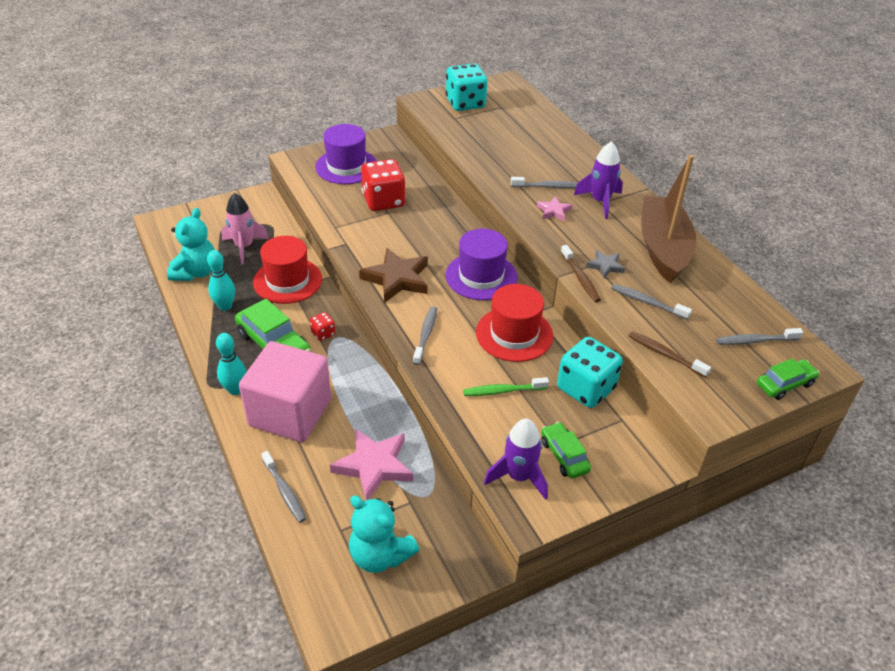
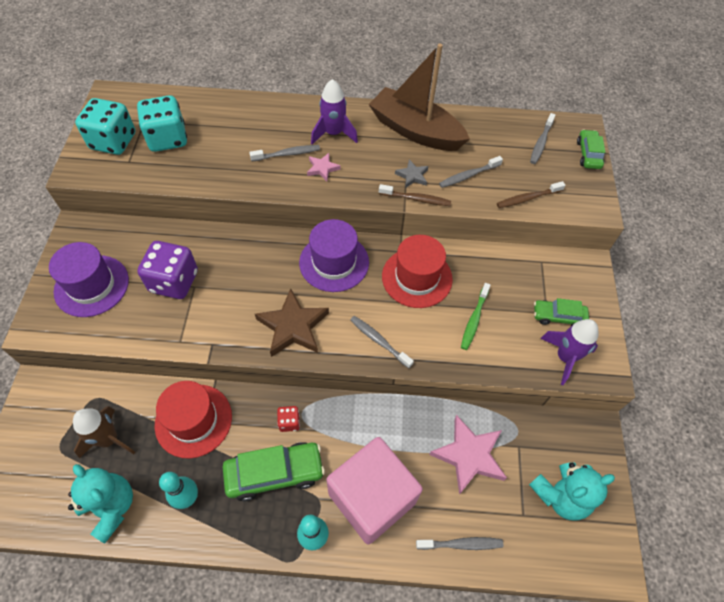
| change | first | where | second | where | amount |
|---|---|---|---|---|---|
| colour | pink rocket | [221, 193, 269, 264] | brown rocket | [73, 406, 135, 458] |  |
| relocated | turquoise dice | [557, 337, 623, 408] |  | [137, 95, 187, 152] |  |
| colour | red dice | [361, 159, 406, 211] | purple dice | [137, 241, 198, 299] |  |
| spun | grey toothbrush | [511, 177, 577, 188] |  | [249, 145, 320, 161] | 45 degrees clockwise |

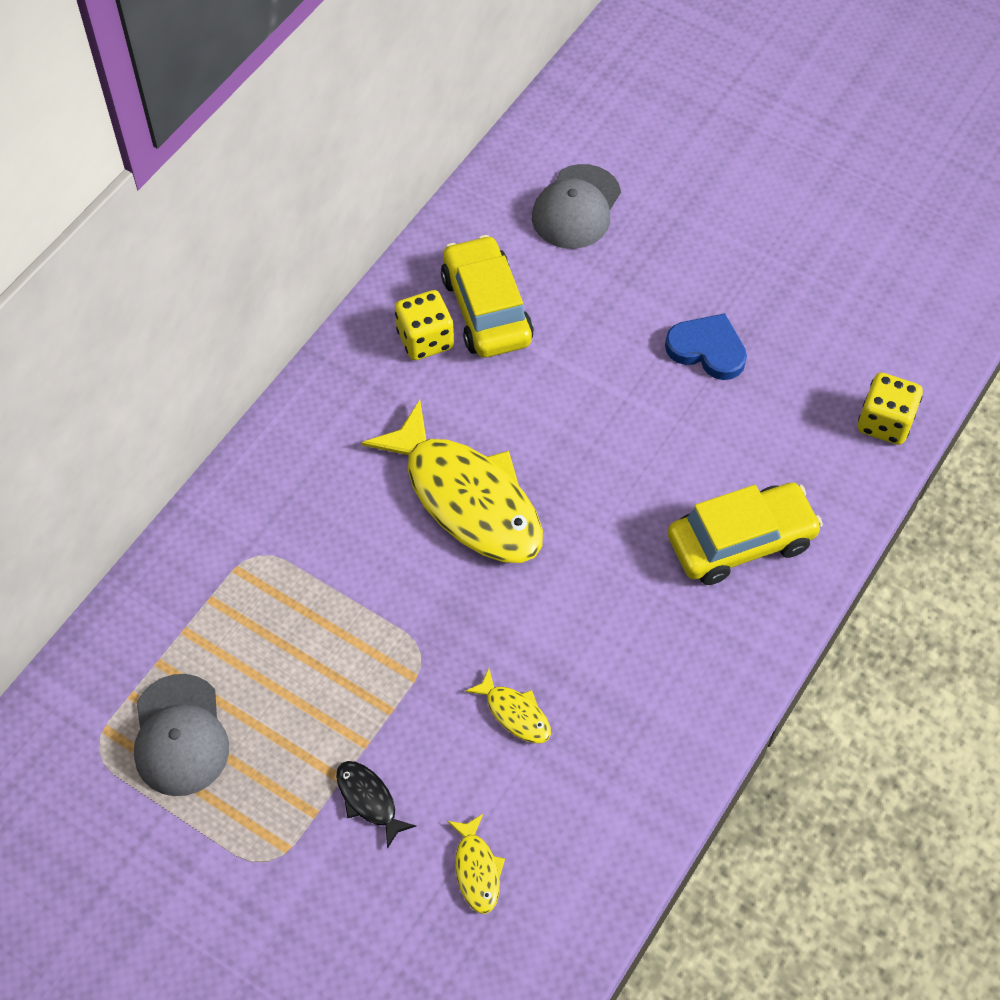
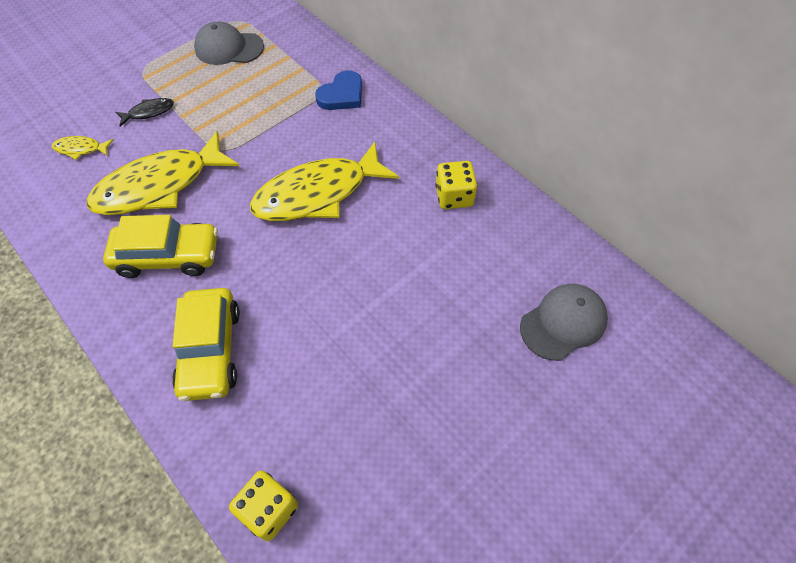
| change | first | where | second | where | amount |
|---|---|---|---|---|---|
| size | yellow fish | [465, 668, 551, 743] |  | [87, 131, 239, 215] | x2.38 |
| relocated | yellow car | [441, 235, 534, 358] |  | [103, 215, 218, 278] |  |
| relocated | blue heart | [665, 313, 747, 380] |  | [315, 70, 362, 110] |  |
| spun | grey cap | [532, 164, 621, 249] |  | [520, 284, 608, 361] | 105 degrees clockwise |

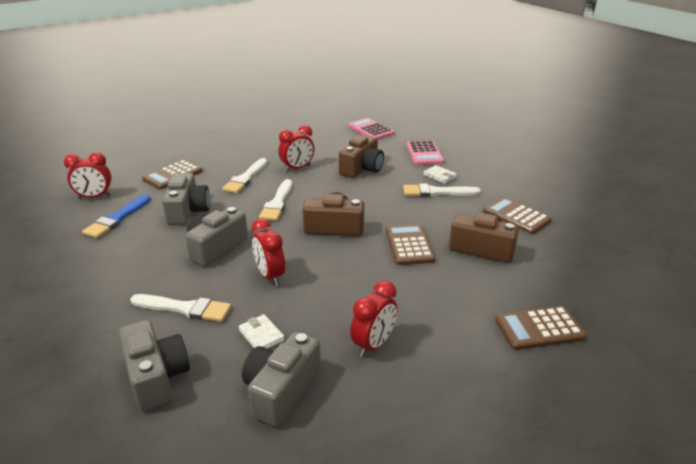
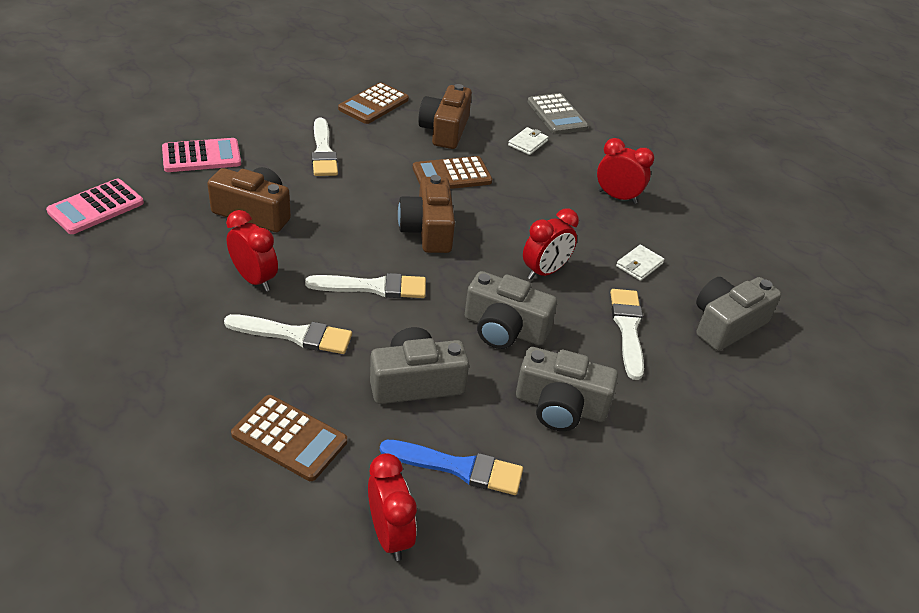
| change | first | where | second | where | amount |
|---|---|---|---|---|---|
| relocated | white wallet | [423, 165, 457, 184] |  | [508, 127, 548, 155] |  |
| relocated | grey camera | [242, 332, 321, 427] |  | [516, 347, 618, 431] |  |
| colour | brown calculator | [495, 306, 587, 350] | grey calculator | [528, 93, 588, 134] |  |

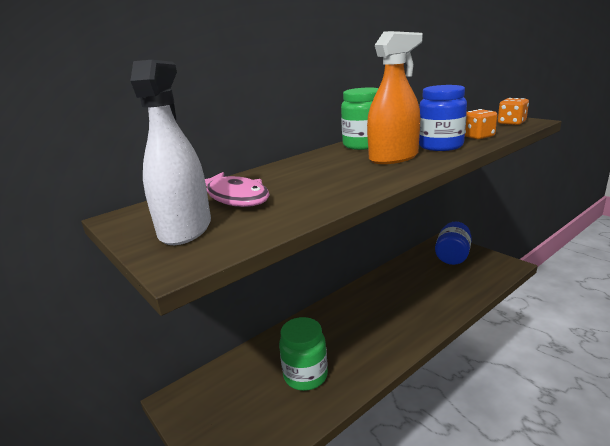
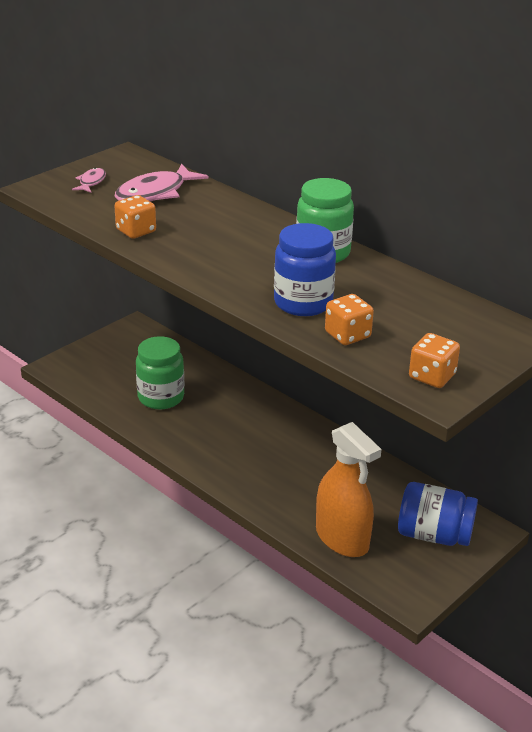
| change | first | where | second | where | amount |
|---|---|---|---|---|---|
| exchanged | white spray bottle | [130, 60, 211, 245] | pink fish | [72, 168, 106, 193] |  |
| appeared |  |  | orange dice | [114, 195, 156, 239] |  |
| relocated | orange spray bottle | [367, 31, 422, 164] |  | [316, 422, 382, 557] |  |

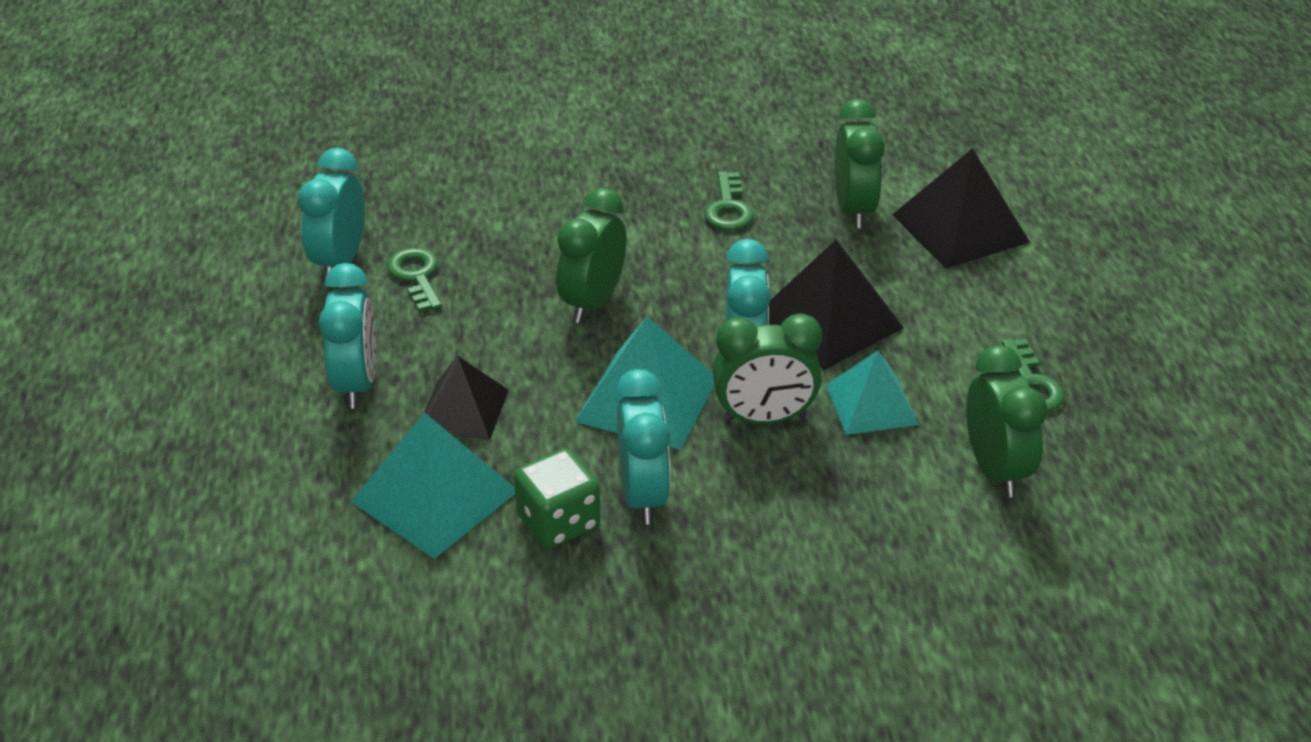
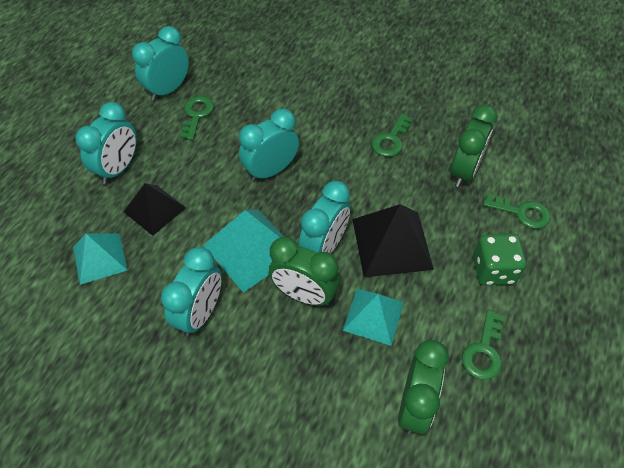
| change | first | where | second | where | amount |
|---|---|---|---|---|---|
| size | turquoise pyramid | [351, 412, 515, 559] |  | [73, 233, 128, 285] | x0.67 |
| colour | green clock | [556, 188, 626, 323] | turquoise clock | [239, 109, 299, 182] |  |
| relocated | green dice | [514, 449, 601, 549] |  | [473, 234, 526, 285] |  |
| exchanged | black pyramid | [892, 148, 1030, 269] | green key | [483, 194, 551, 229] |  |

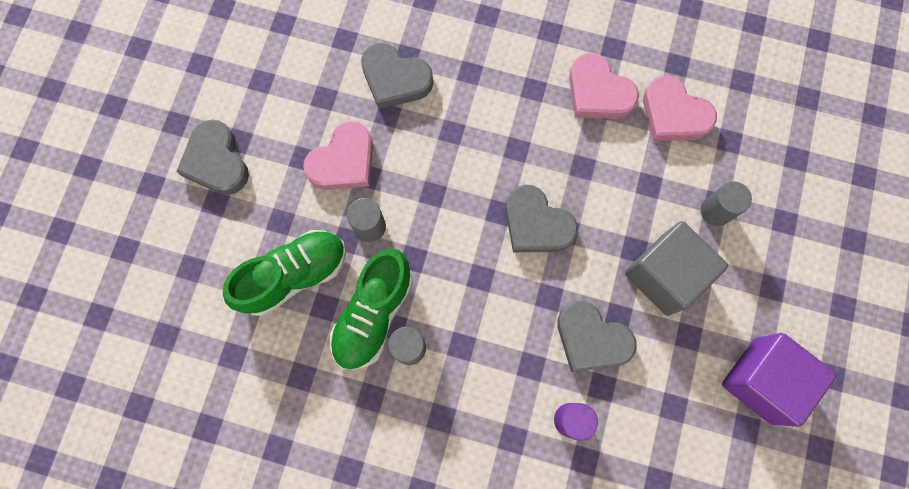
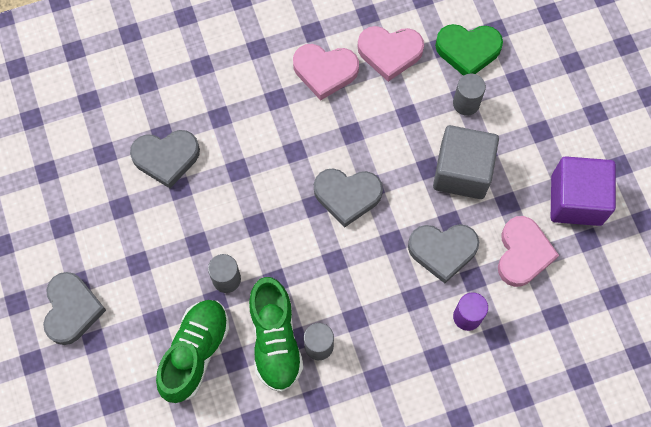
| change | first | where | second | where | amount |
|---|---|---|---|---|---|
| spun | grey heart | [176, 119, 249, 195] |  | [43, 272, 106, 345] | 120 degrees counterclockwise |
| appeared |  |  | green heart | [435, 24, 503, 76] |  |
| relocated | pink heart | [303, 121, 373, 190] |  | [498, 216, 559, 287] |  |

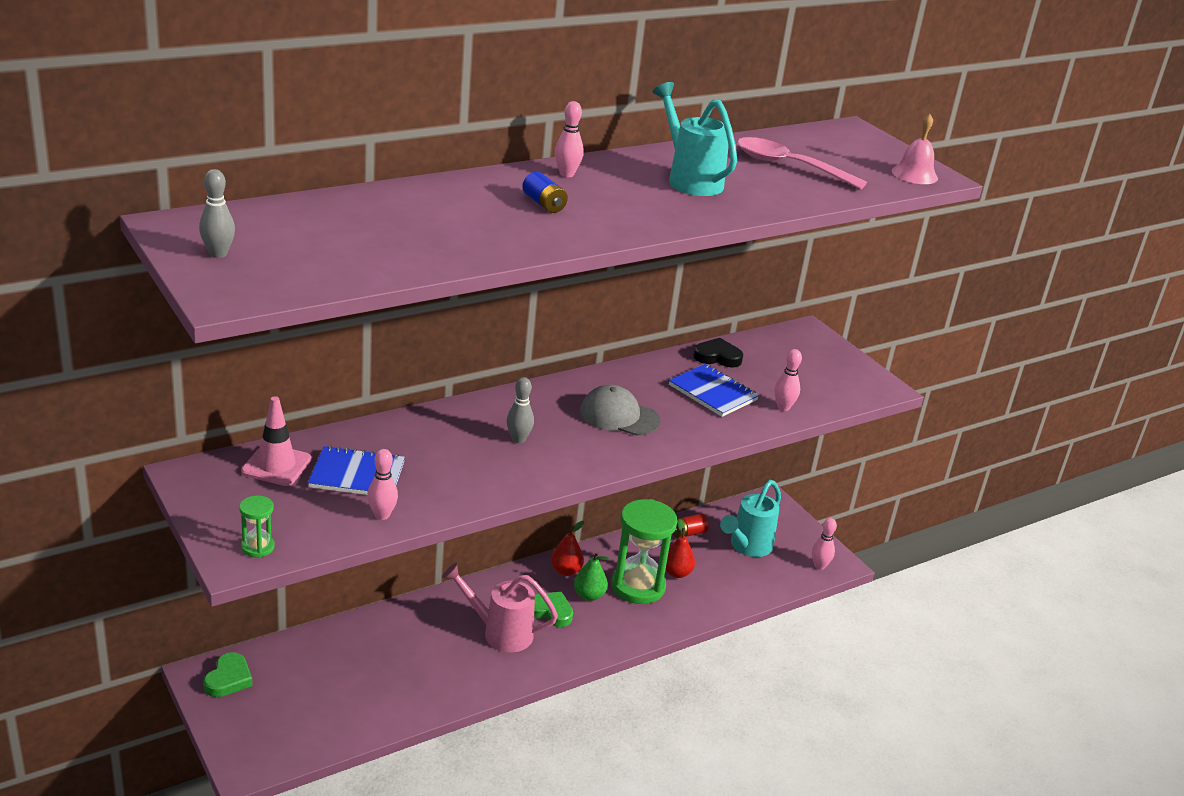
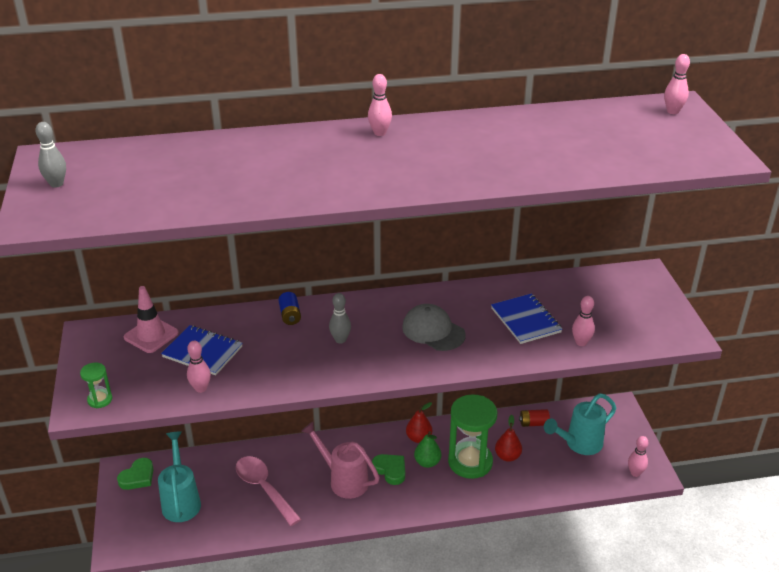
| change | first | where | second | where | amount |
|---|---|---|---|---|---|
| relocated | turquoise watering can | [653, 82, 737, 196] |  | [158, 431, 201, 522] |  |
| relocated | pink spoon | [737, 137, 867, 190] |  | [236, 456, 301, 526] |  |
| relocated | blue battery | [522, 172, 568, 213] |  | [279, 292, 301, 325] |  |
| appeared |  |  | pink bowling pin | [664, 54, 690, 114] |  |
| missing | black heart | [693, 338, 743, 367] |  |  |  |
| missing | pink bell | [892, 114, 938, 184] |  |  |  |

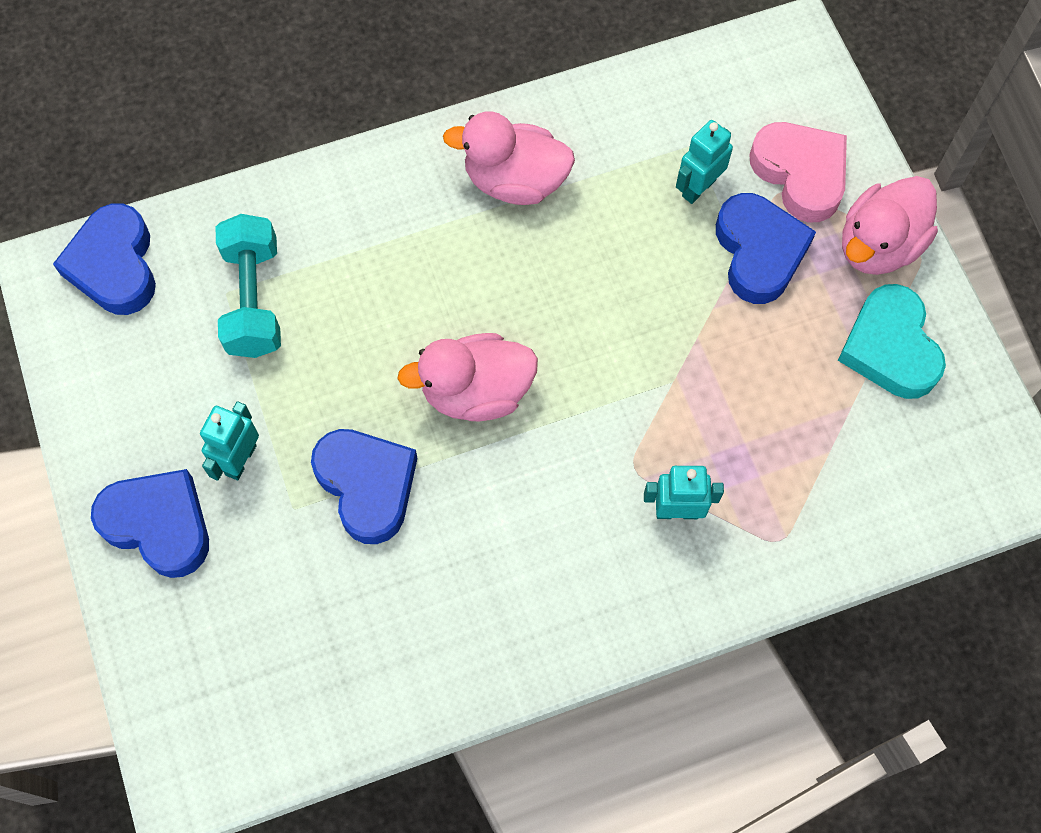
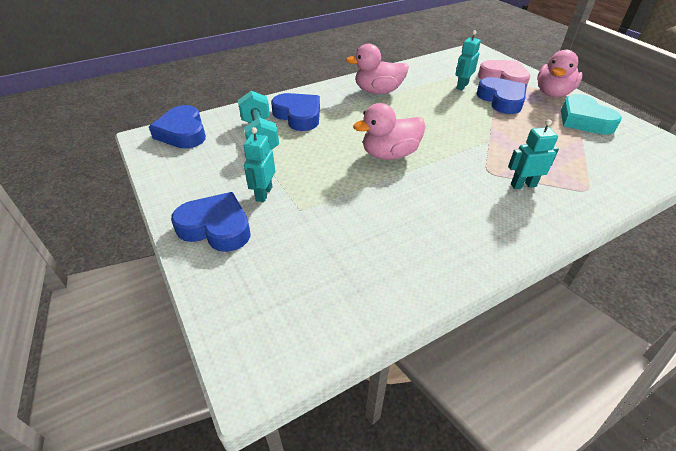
| change | first | where | second | where | amount |
|---|---|---|---|---|---|
| relocated | blue heart | [311, 429, 418, 544] |  | [271, 93, 320, 131] |  |

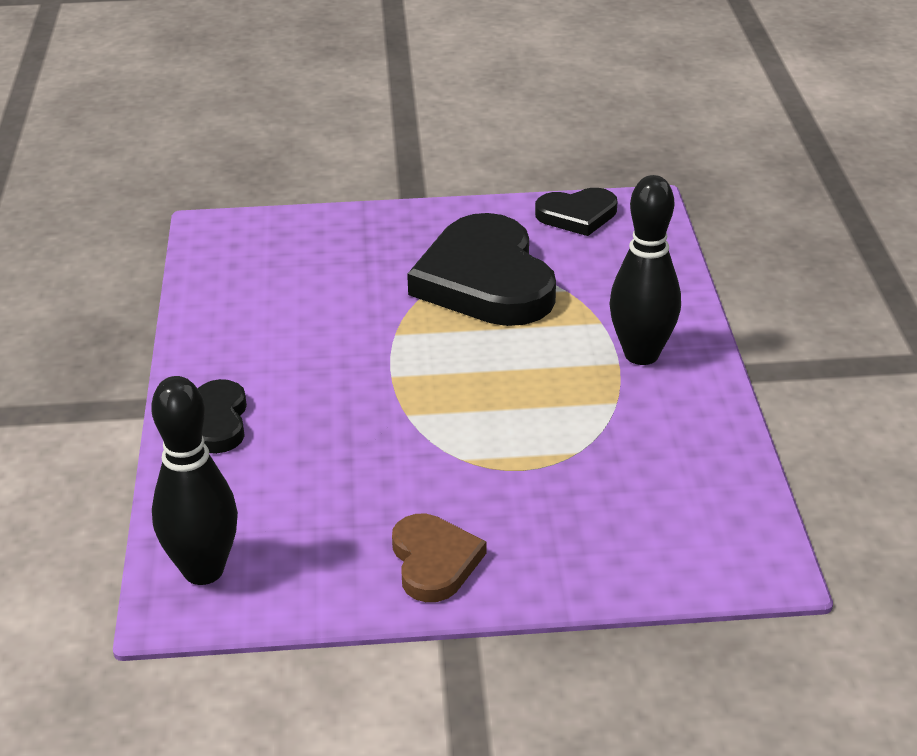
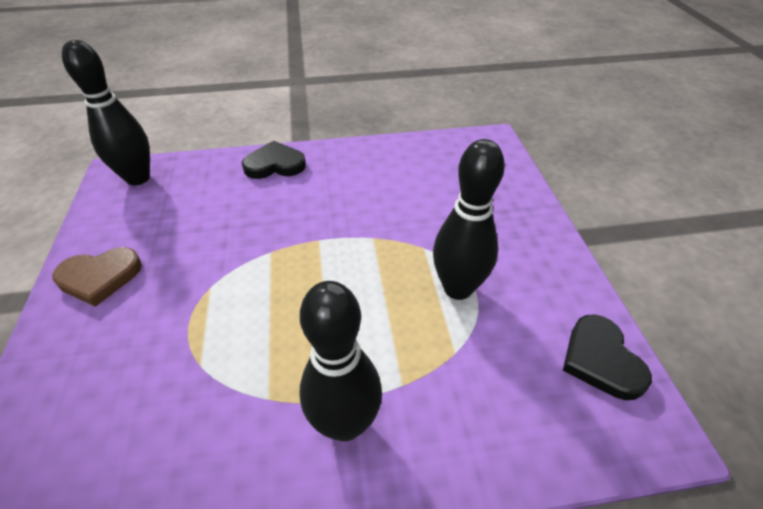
| change | first | where | second | where | amount |
|---|---|---|---|---|---|
| exchanged | black heart | [407, 213, 556, 326] | black bowling pin | [433, 139, 505, 300] |  |

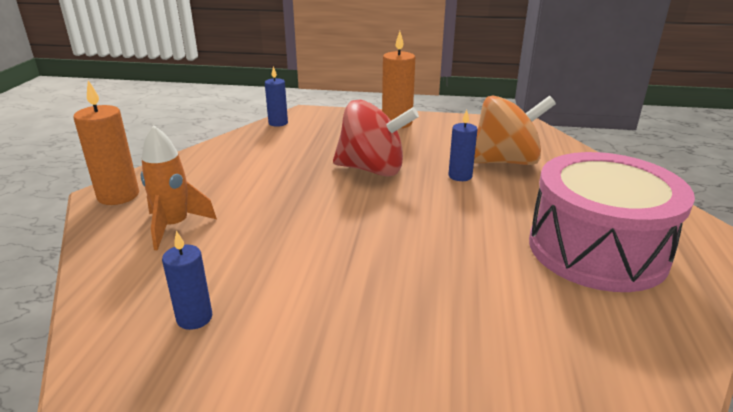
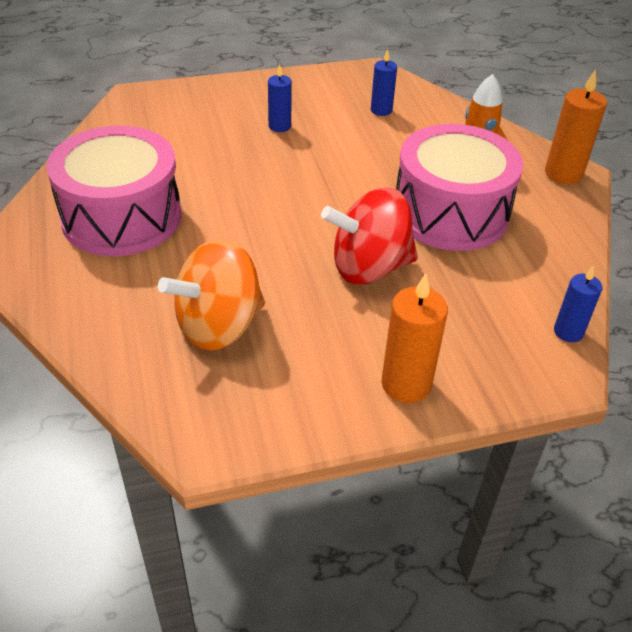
| change | first | where | second | where | amount |
|---|---|---|---|---|---|
| relocated | blue candle | [449, 110, 478, 181] |  | [268, 64, 292, 132] |  |
| appeared |  |  | pink drum | [396, 124, 523, 251] |  |

